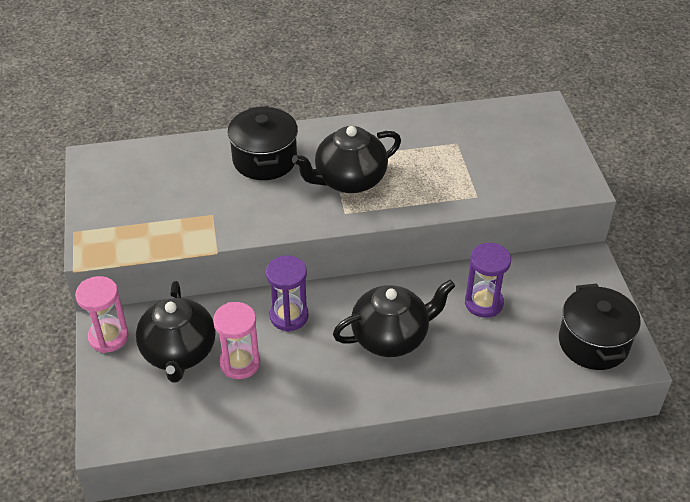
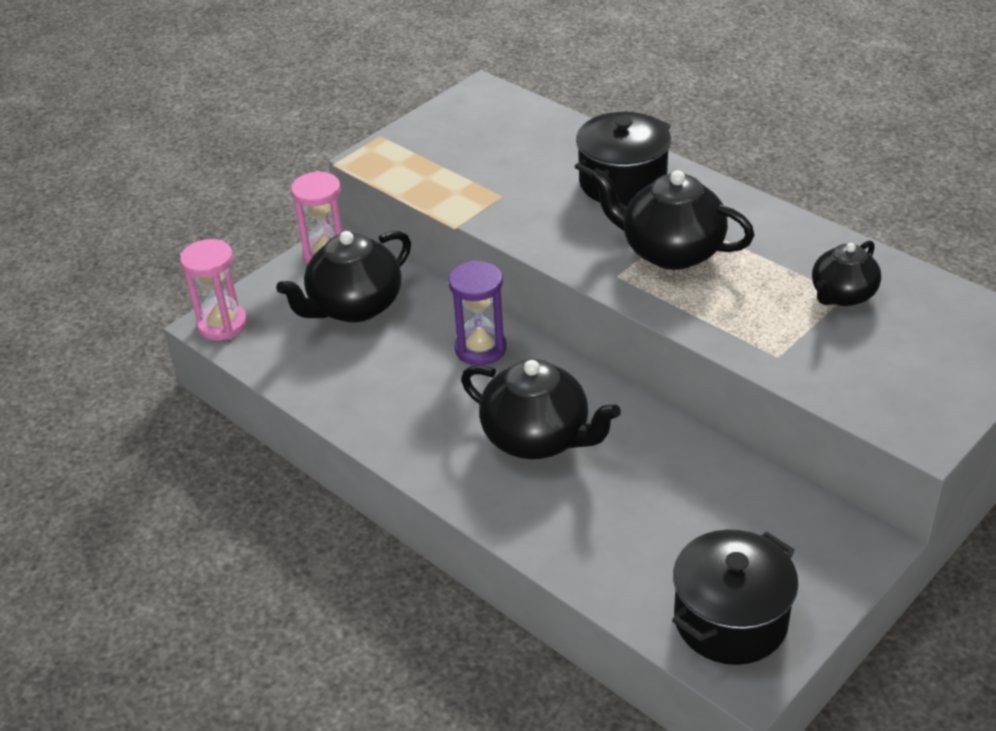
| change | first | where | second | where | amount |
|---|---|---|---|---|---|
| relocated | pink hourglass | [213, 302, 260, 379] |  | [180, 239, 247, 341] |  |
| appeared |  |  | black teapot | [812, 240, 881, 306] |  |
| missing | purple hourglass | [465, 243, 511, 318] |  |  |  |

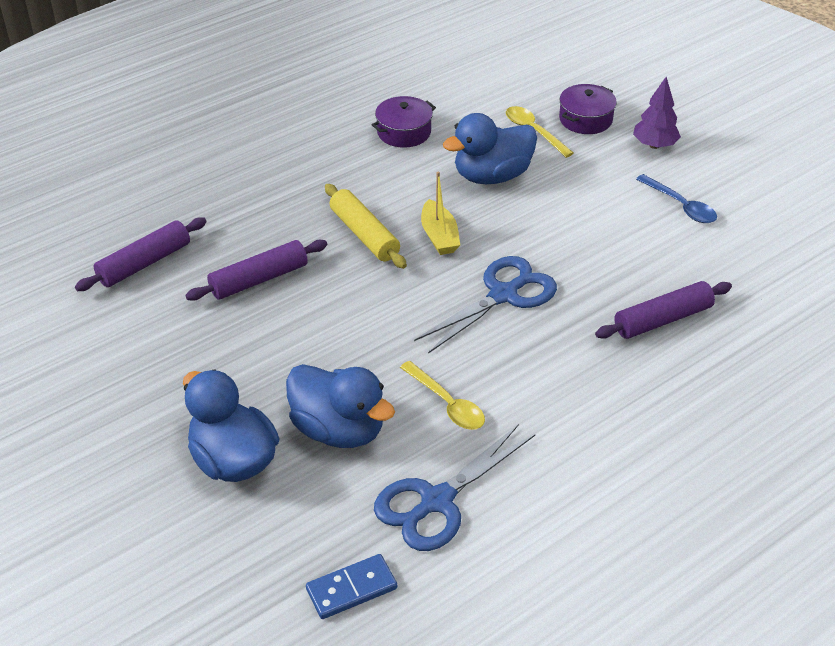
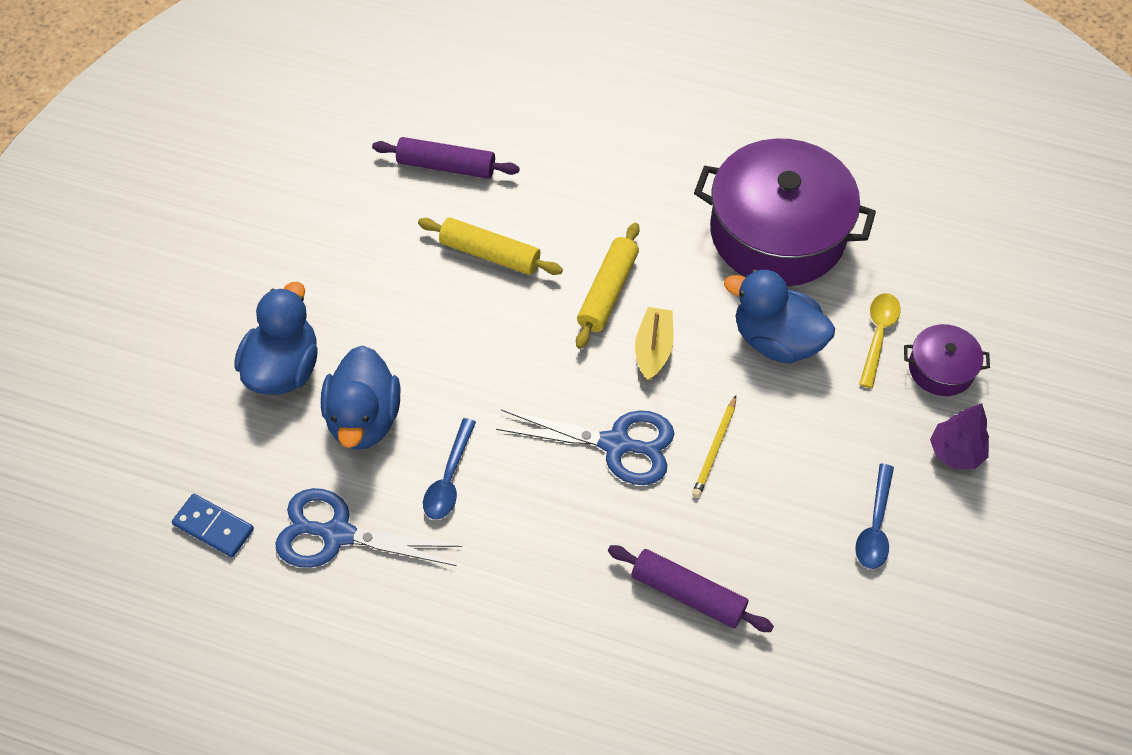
| change | first | where | second | where | amount |
|---|---|---|---|---|---|
| colour | purple rolling pin | [185, 240, 327, 301] | yellow rolling pin | [418, 218, 563, 275] |  |
| colour | yellow spoon | [400, 361, 485, 430] | blue spoon | [423, 418, 476, 520] |  |
| spun | yellow boat | [421, 172, 460, 255] |  | [635, 307, 674, 381] | 150 degrees clockwise |
| appeared |  |  | yellow pencil | [692, 396, 736, 498] |  |
| size | purple pot | [372, 96, 436, 148] |  | [694, 138, 876, 287] | x2.19 |

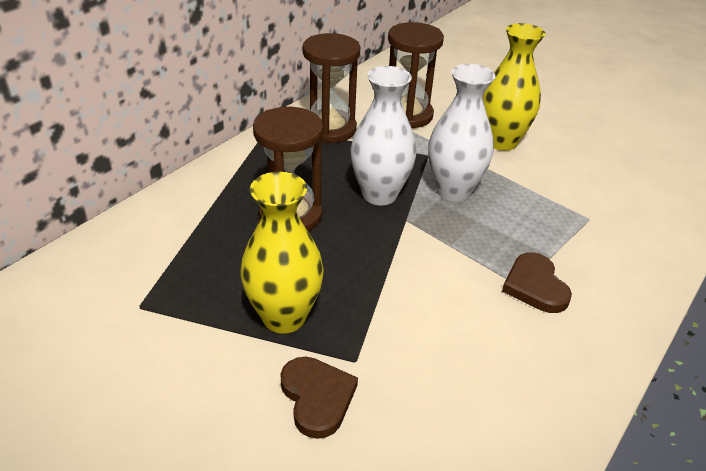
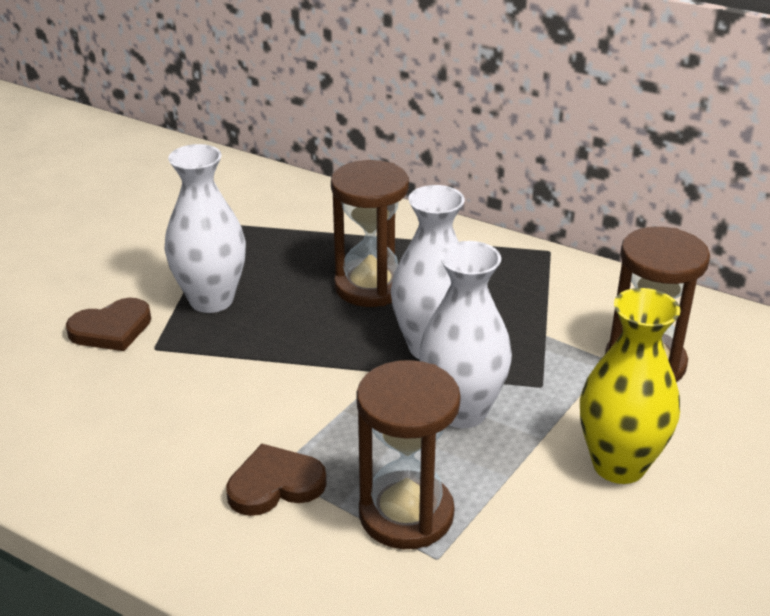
| change | first | where | second | where | amount |
|---|---|---|---|---|---|
| colour | yellow vase | [240, 172, 324, 334] | white vase | [164, 144, 246, 313] |  |
| relocated | brown hourglass | [302, 33, 360, 143] |  | [356, 360, 461, 549] |  |

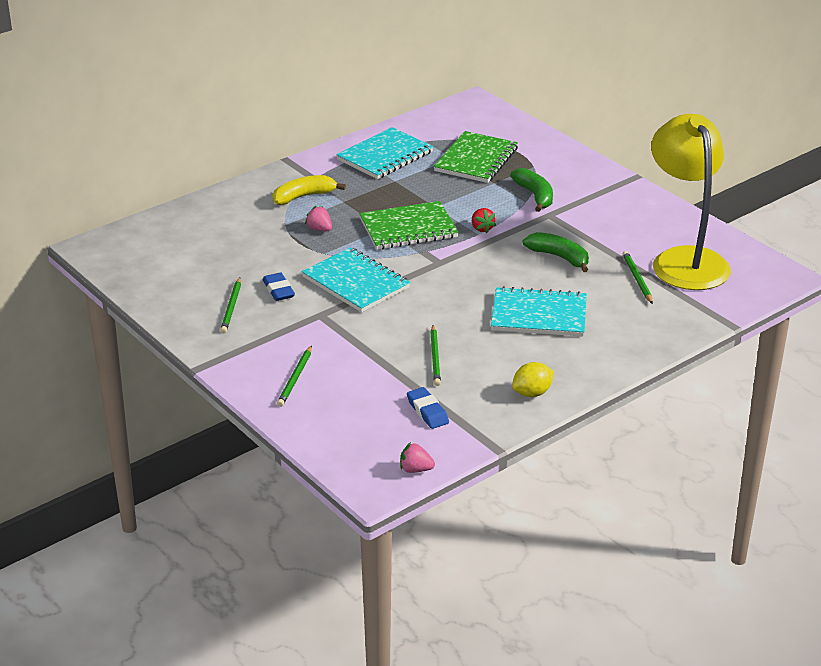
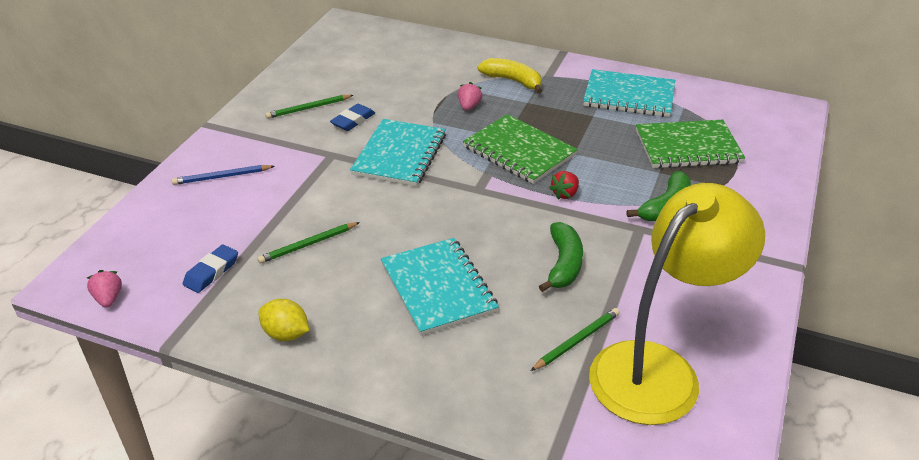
| change | first | where | second | where | amount |
|---|---|---|---|---|---|
| colour | green pencil | [277, 345, 312, 407] | blue pencil | [172, 165, 275, 185] |  |

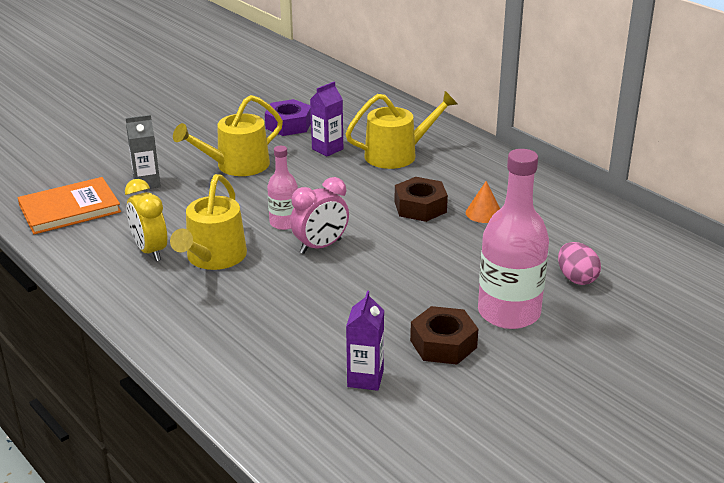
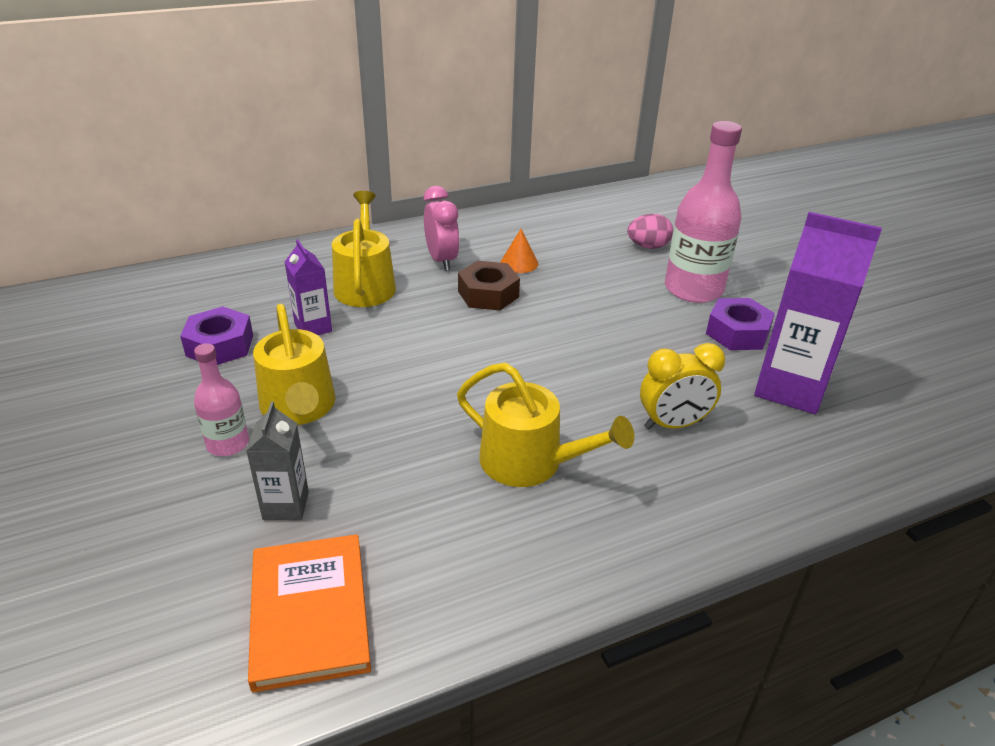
| change | first | where | second | where | amount |
|---|---|---|---|---|---|
| relocated | pink bottle | [267, 146, 298, 230] |  | [194, 343, 249, 456] |  |
| relocated | pink clock | [290, 177, 349, 254] |  | [424, 186, 460, 271] |  |
| relocated | yellow clock | [125, 179, 167, 261] |  | [640, 343, 725, 429] |  |
| colour | brown nut | [410, 306, 478, 365] | purple nut | [706, 298, 775, 350] |  |
| size | purple carton | [346, 291, 384, 391] |  | [754, 212, 882, 414] | x1.88 |

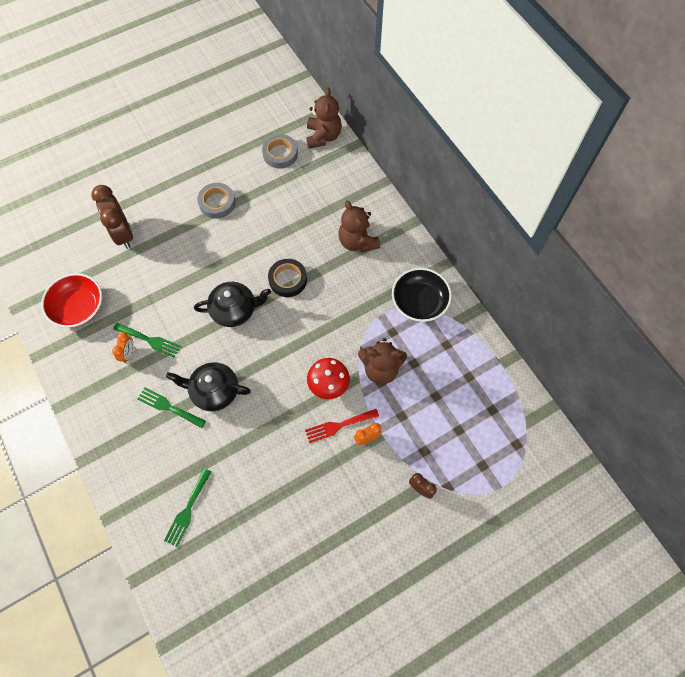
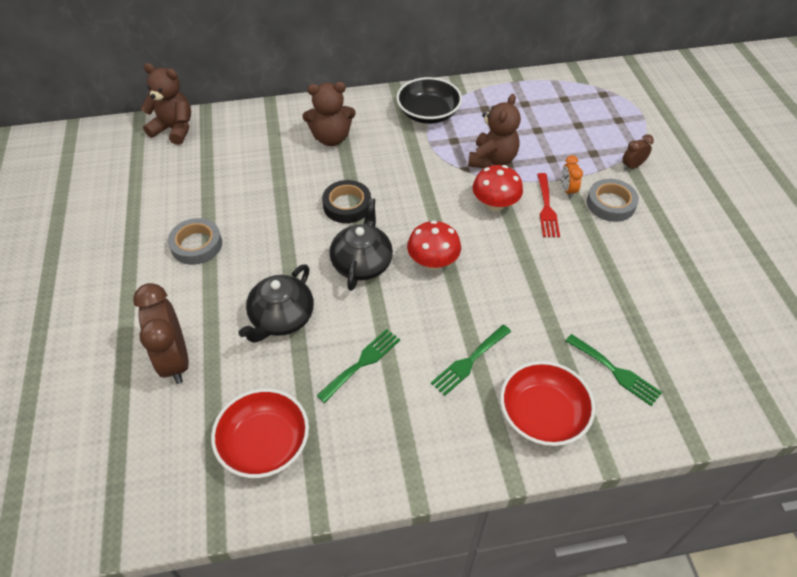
| change | first | where | second | where | amount |
|---|---|---|---|---|---|
| spun | brown clock | [91, 185, 133, 249] |  | [133, 283, 189, 384] | 75 degrees clockwise |
| relocated | black teapot | [166, 362, 251, 411] |  | [239, 264, 314, 343] |  |
| appeared |  |  | red mushroom | [407, 220, 461, 270] |  |
| appeared |  |  | red bowl | [500, 361, 595, 446] |  |
| relocated | grey tape | [262, 134, 298, 168] |  | [587, 179, 639, 222] |  |
| missing | orange clock | [112, 332, 134, 363] |  |  |  |

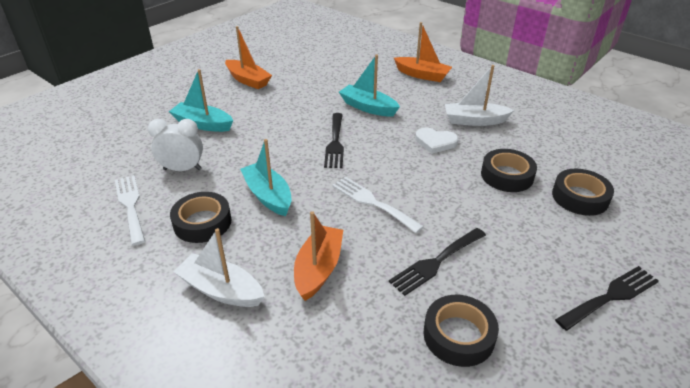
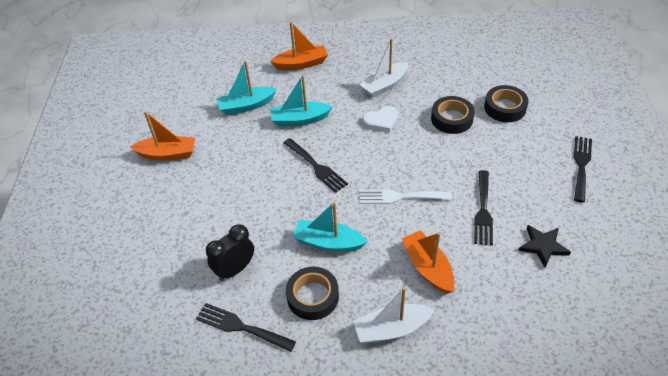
| change | first | where | second | where | amount |
|---|---|---|---|---|---|
| colour | white fork | [115, 175, 145, 246] | black fork | [196, 303, 296, 352] |  |
| colour | white clock | [148, 119, 203, 171] | black clock | [206, 224, 254, 281] |  |
| relocated | turquoise boat | [169, 69, 233, 132] |  | [216, 61, 276, 115] |  |
| exchanged | black tape | [423, 295, 499, 367] | black star | [518, 225, 571, 268] |  |

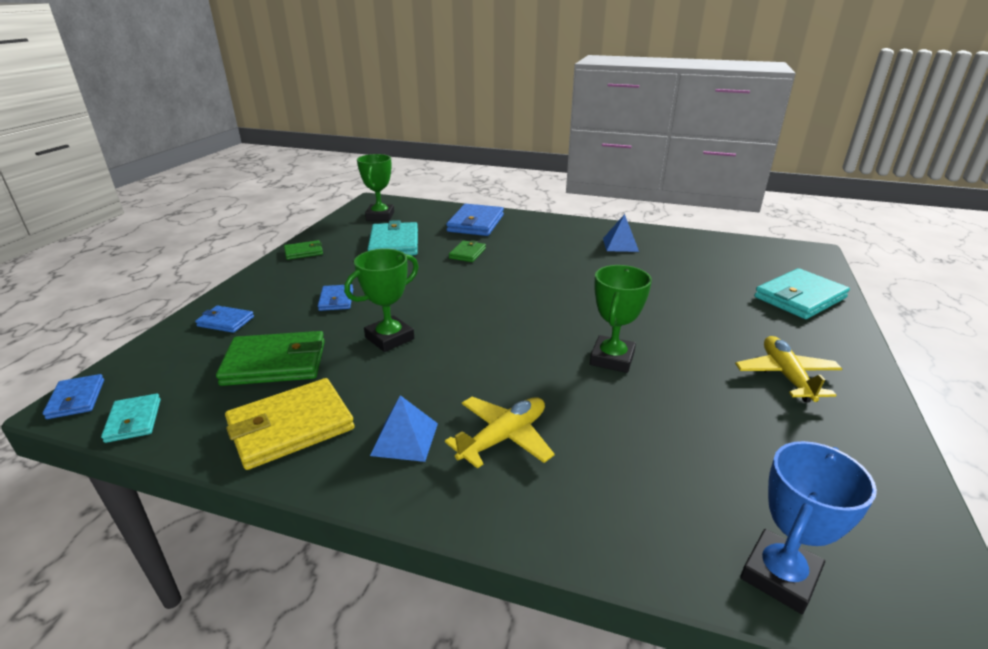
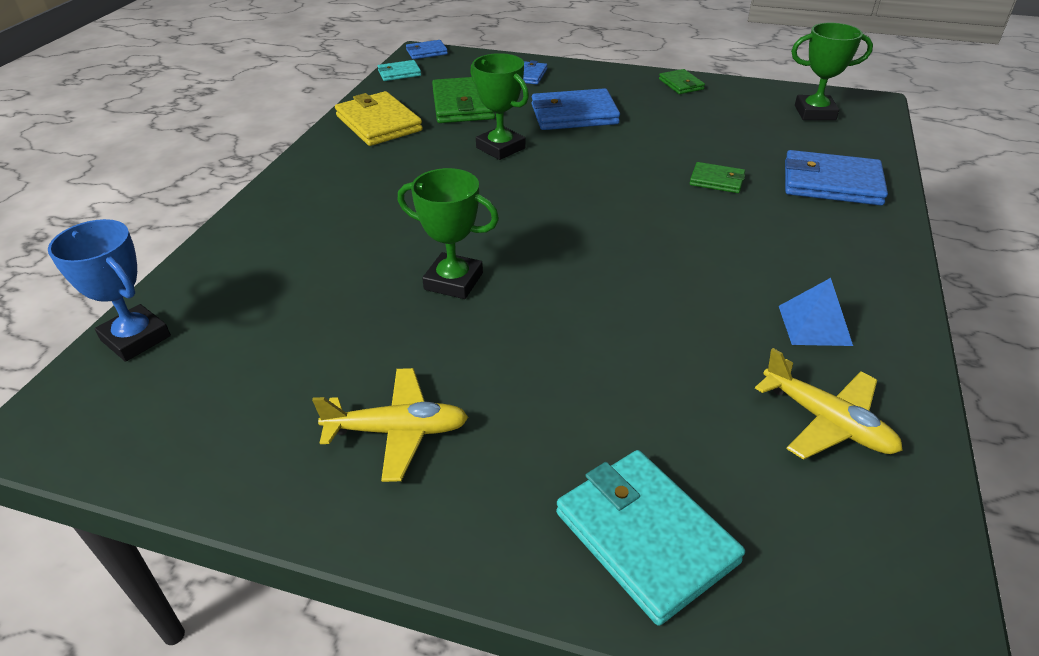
| change | first | where | second | where | amount |
|---|---|---|---|---|---|
| size | blue wallet | [318, 284, 353, 311] |  | [532, 88, 620, 130] | x1.85 |
| relocated | yellow plane | [445, 397, 555, 469] |  | [755, 348, 903, 460] |  |
| missing | turquoise wallet | [368, 220, 418, 255] |  |  |  |
| missing | blue pyramid | [370, 395, 438, 462] |  |  |  |

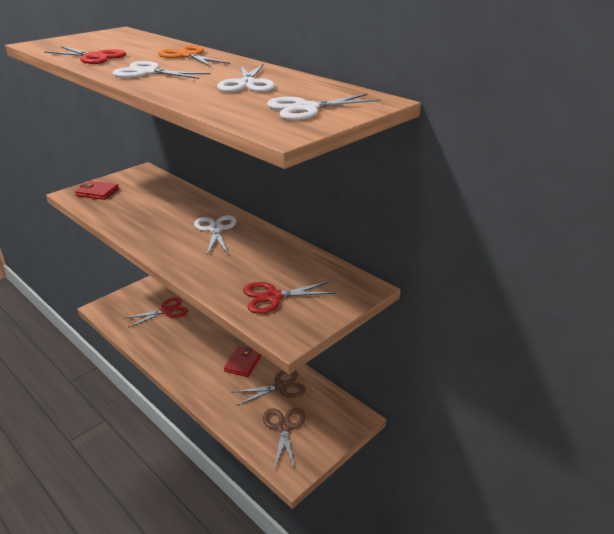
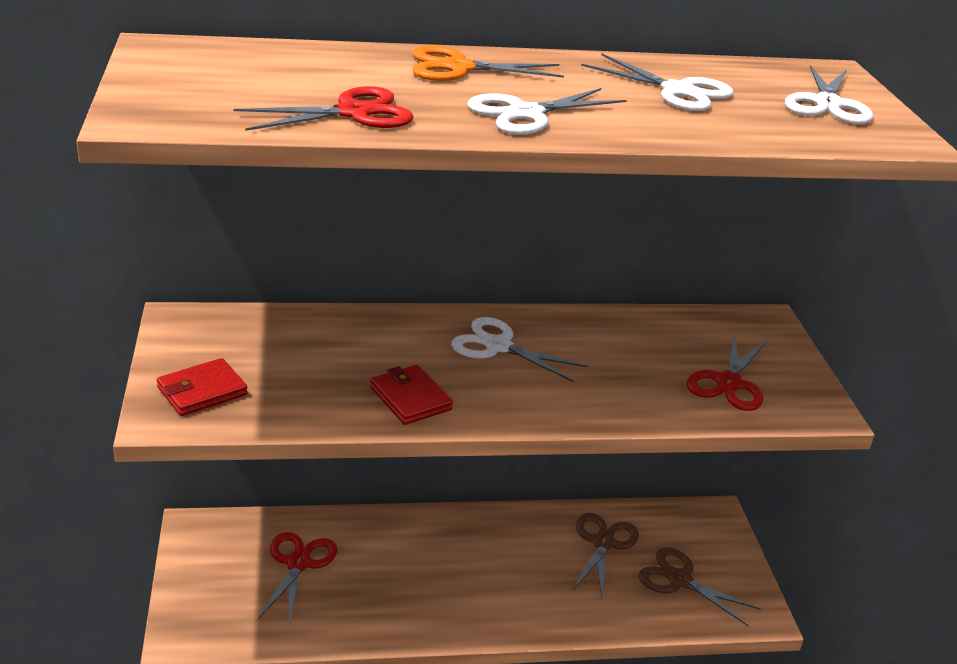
| change | first | where | second | where | amount |
|---|---|---|---|---|---|
| relocated | red wallet | [224, 347, 261, 377] |  | [370, 365, 453, 425] |  |

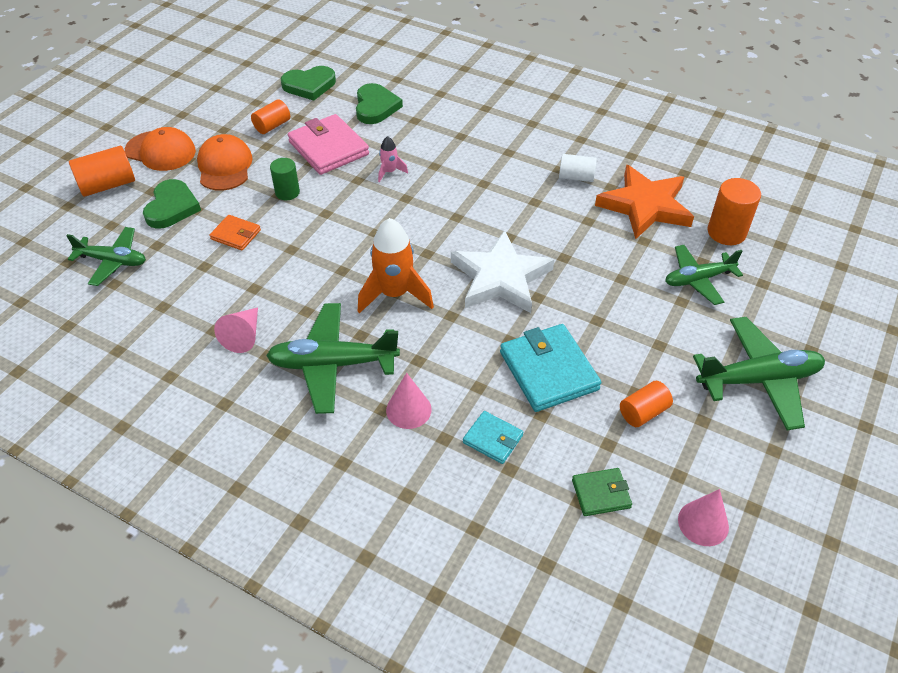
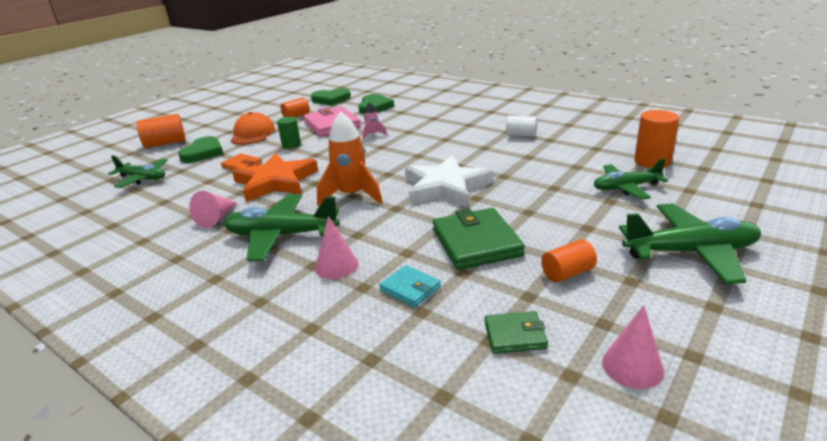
| change | first | where | second | where | amount |
|---|---|---|---|---|---|
| relocated | orange star | [595, 165, 694, 239] |  | [232, 153, 318, 202] |  |
| colour | turquoise wallet | [500, 324, 601, 412] | green wallet | [432, 208, 525, 270] |  |
| missing | orange cap | [125, 127, 196, 171] |  |  |  |

